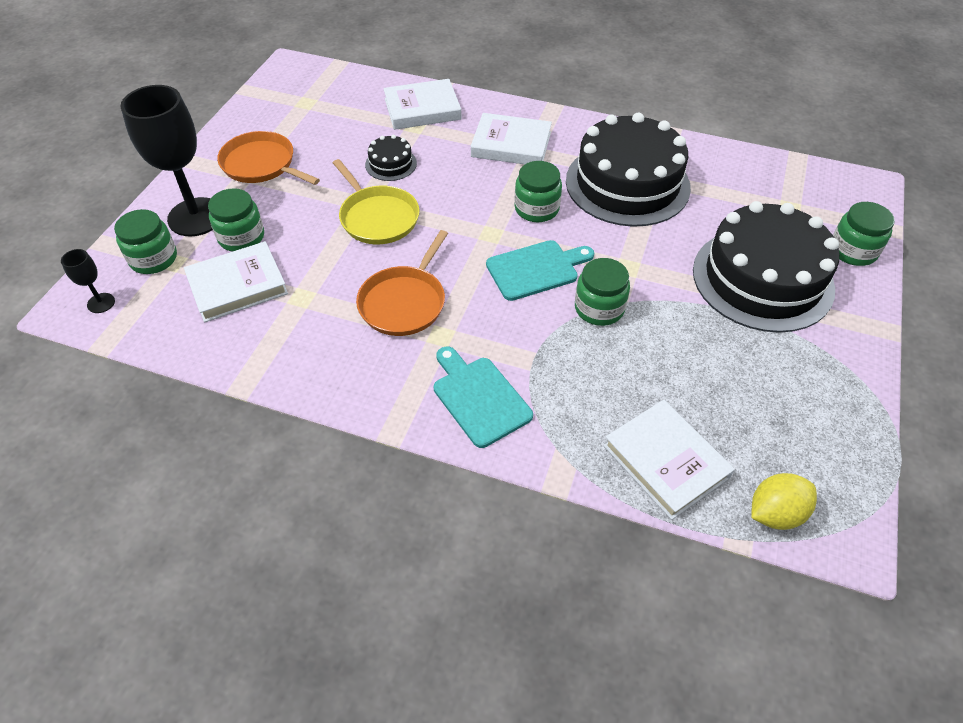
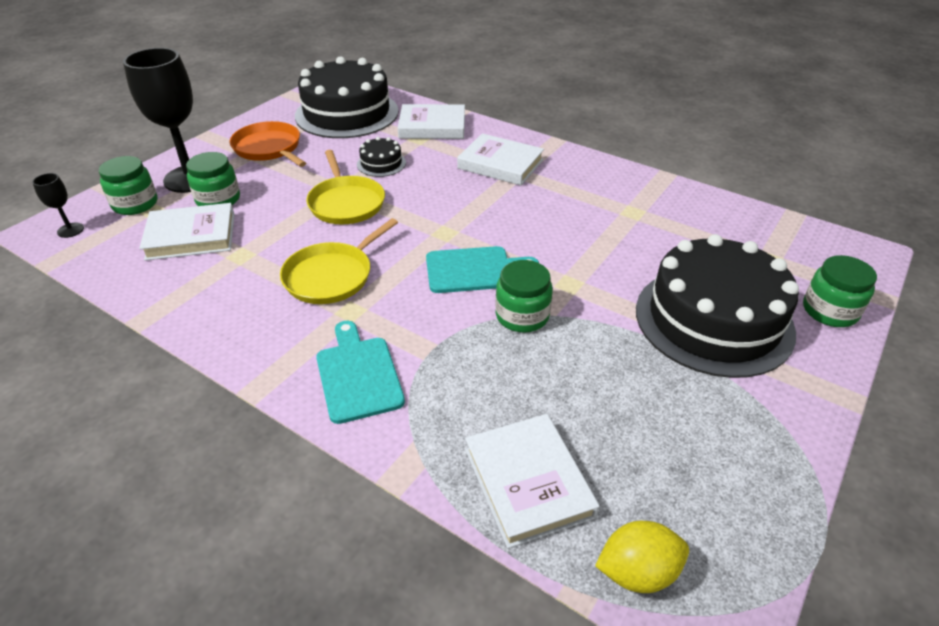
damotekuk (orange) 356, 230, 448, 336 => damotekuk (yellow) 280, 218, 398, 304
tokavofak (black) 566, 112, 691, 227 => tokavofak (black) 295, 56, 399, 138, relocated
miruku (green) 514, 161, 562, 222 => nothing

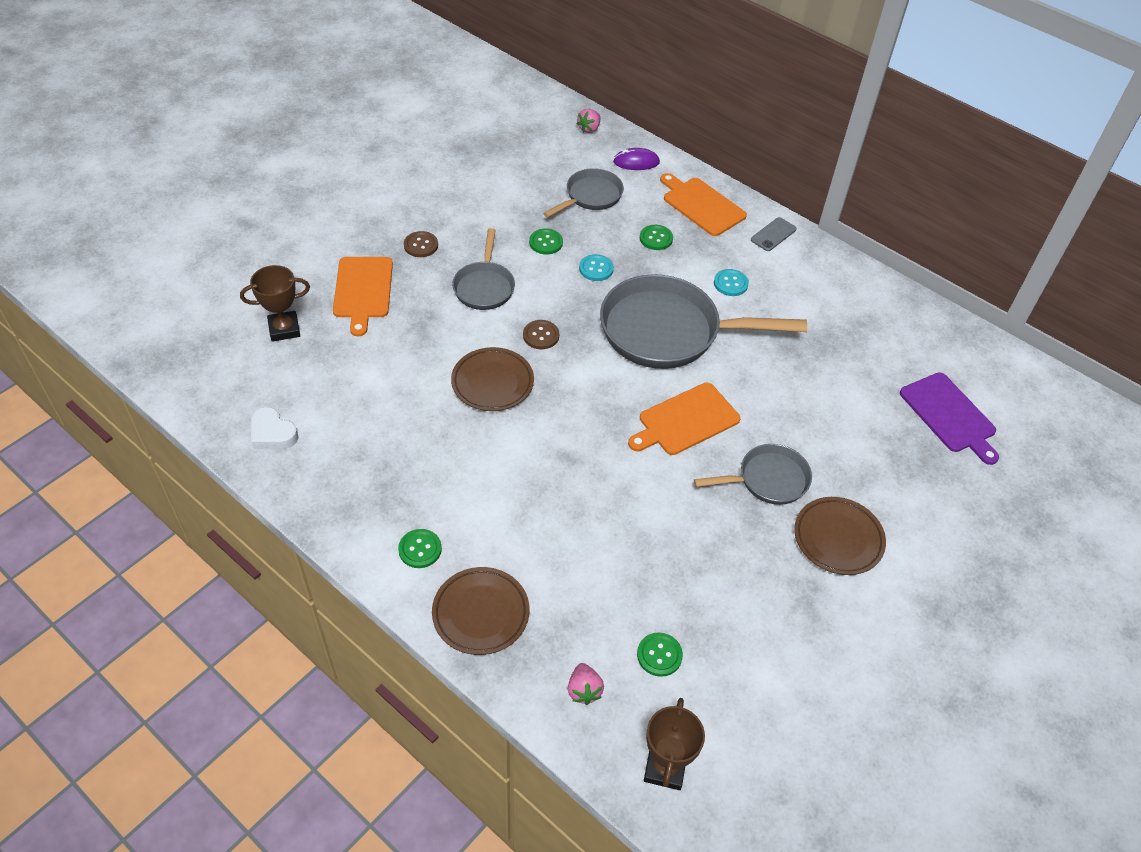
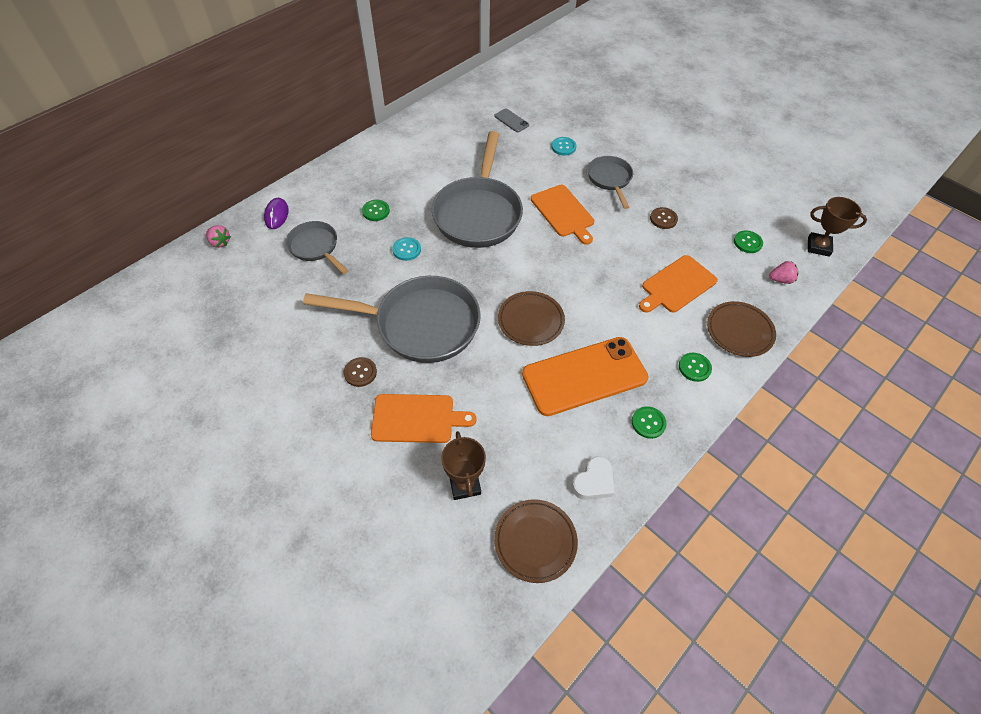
damotekuk (grey) 452, 228, 515, 310 => damotekuk (grey) 303, 276, 481, 363, x1.86
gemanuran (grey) 751, 217, 797, 251 => gemanuran (grey) 494, 108, 529, 132, relocated
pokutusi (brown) 794, 497, 886, 575 => pokutusi (brown) 494, 499, 578, 583, relocated
nothing => gemanuran (orange) 522, 337, 648, 416
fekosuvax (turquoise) 714, 269, 749, 296 => fekosuvax (turquoise) 551, 137, 576, 156, relocated
fekosuvax (green) 529, 229, 563, 255 => fekosuvax (green) 632, 406, 667, 439, relocated
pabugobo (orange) 660, 173, 747, 236 => pabugobo (orange) 639, 255, 718, 313, relocated
fekosuvax (brown) 523, 320, 559, 349 => fekosuvax (brown) 650, 207, 678, 229, relocated
pabugobo (purple) 900, 372, 999, 465 => nothing

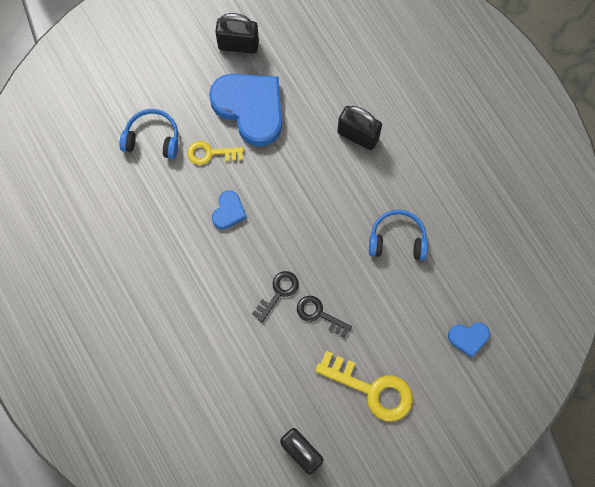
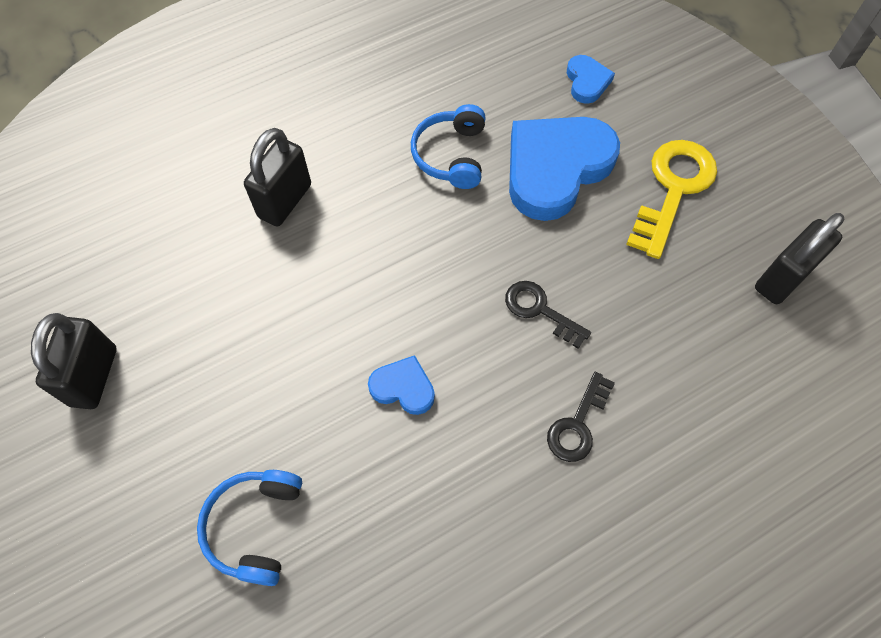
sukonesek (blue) 209, 74, 282, 147 => sukonesek (blue) 509, 117, 620, 221, relocated
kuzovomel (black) 297, 296, 352, 338 => kuzovomel (black) 547, 372, 615, 462, relocated
kuzovomel (yellow) 187, 141, 244, 165 => nothing

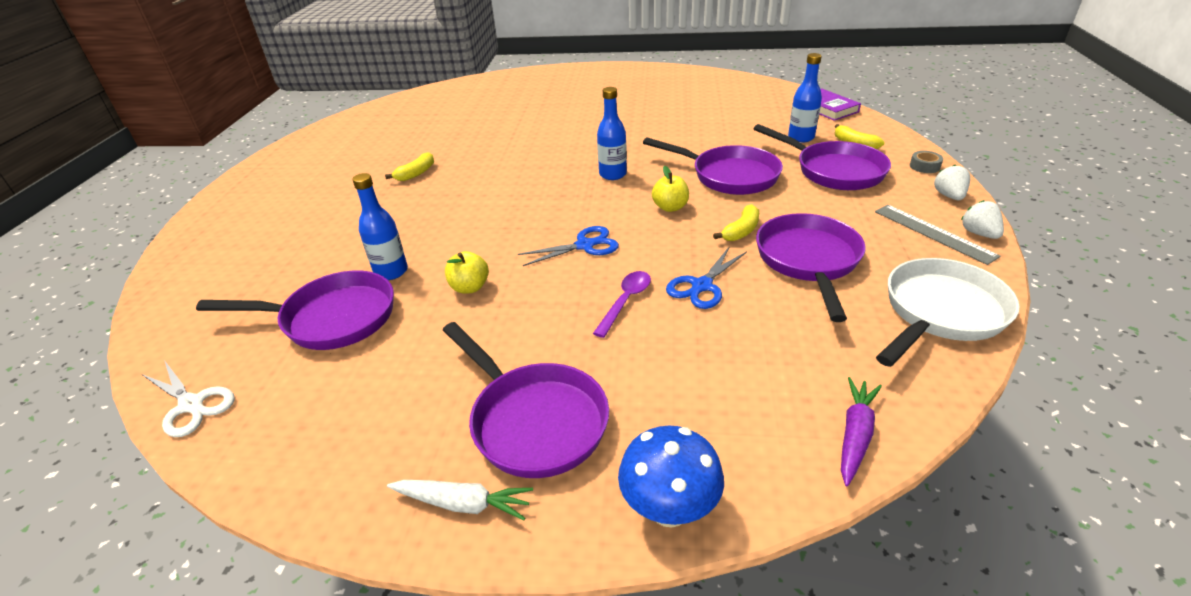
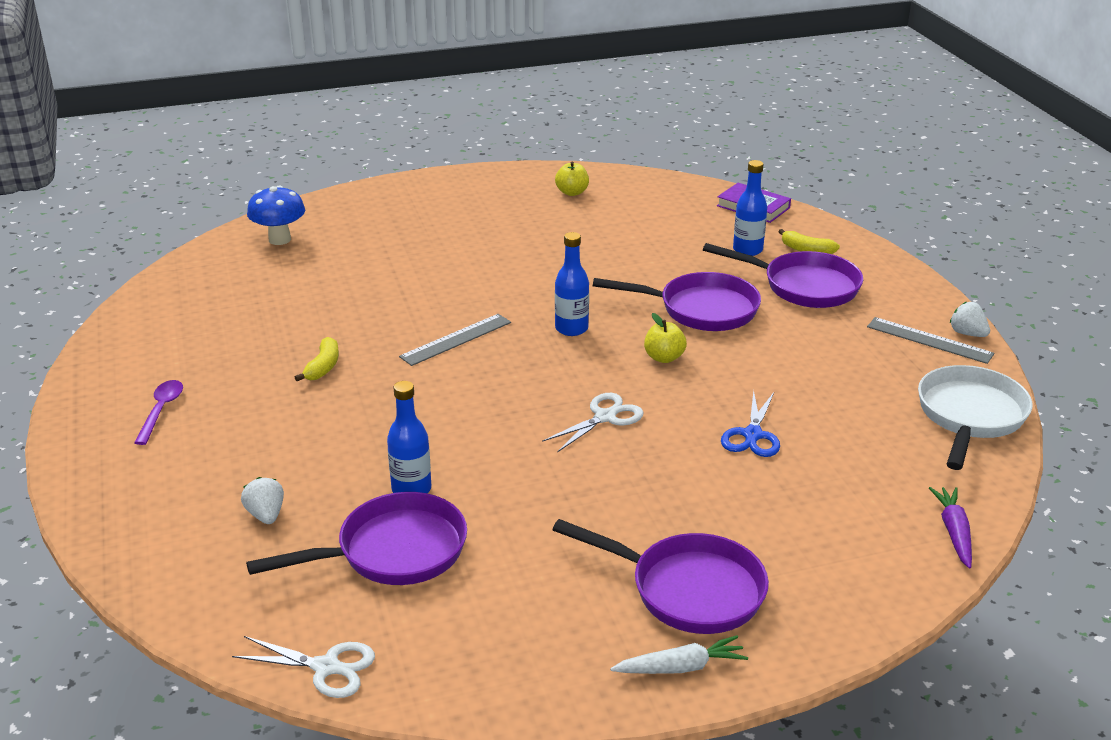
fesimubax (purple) 593, 271, 651, 338 => fesimubax (purple) 134, 380, 183, 445, relocated
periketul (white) 934, 165, 970, 200 => periketul (white) 241, 477, 284, 524, relocated
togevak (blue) 618, 425, 724, 527 => togevak (blue) 247, 185, 305, 245, relocated
nothing => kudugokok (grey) 399, 314, 511, 366
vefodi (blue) 518, 226, 619, 266 => vefodi (white) 542, 393, 643, 452
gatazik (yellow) 445, 251, 489, 294 => gatazik (yellow) 555, 161, 589, 196, relocated
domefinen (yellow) 713, 204, 759, 241 => nothing
damotekuk (purple) 756, 213, 866, 322 => nothing
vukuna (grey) 910, 151, 943, 173 => nothing

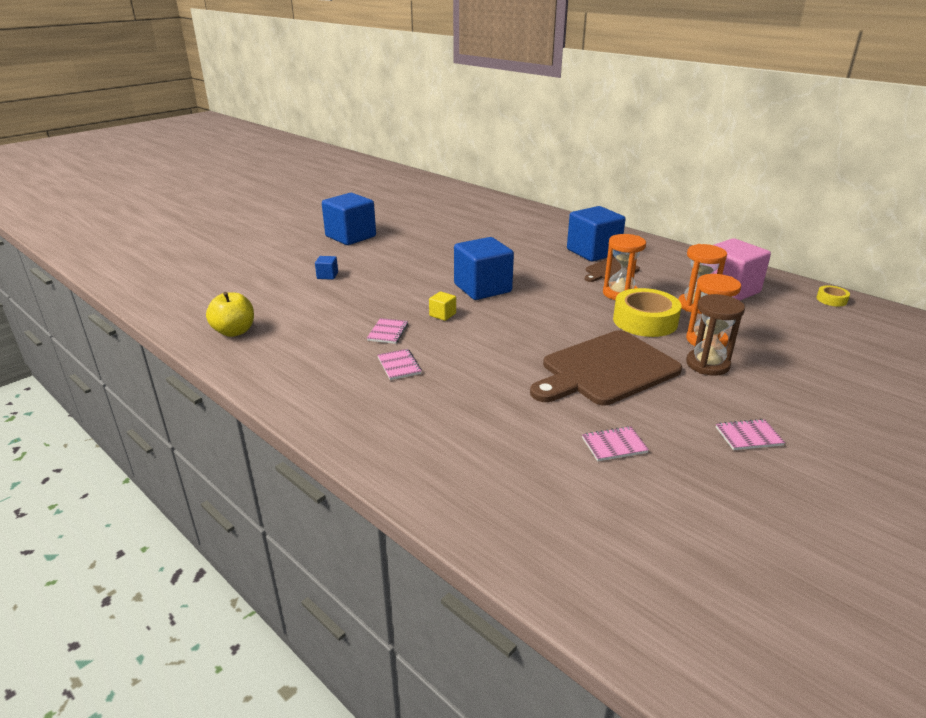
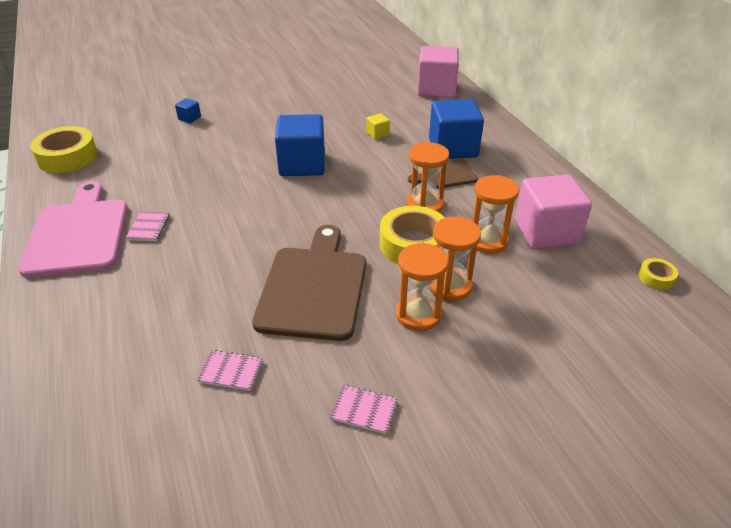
nothing => pabugobo (pink) 18, 181, 128, 278
gatazik (yellow) 206, 292, 254, 337 => vukuna (yellow) 30, 126, 98, 173
pabugobo (brown) 530, 330, 682, 405 => pabugobo (brown) 252, 225, 366, 341, 105 degrees clockwise
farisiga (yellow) 429, 291, 456, 321 => farisiga (yellow) 366, 113, 390, 140, relocated
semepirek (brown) 686, 294, 745, 376 => semepirek (orange) 396, 243, 449, 331
nothing => farisiga (pink) 417, 46, 459, 98
farisiga (blue) 322, 193, 376, 245 => nothing
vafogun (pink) 367, 318, 408, 344 => nothing

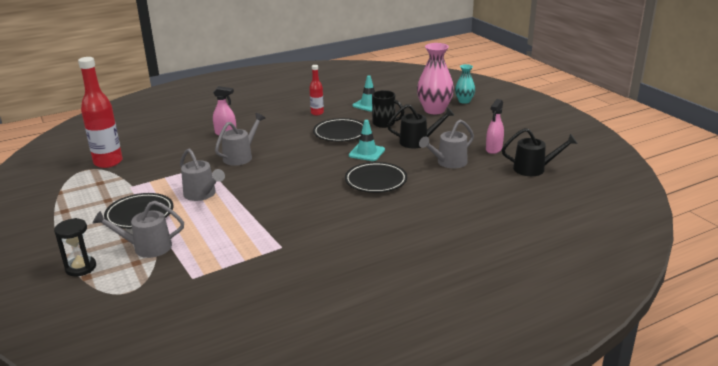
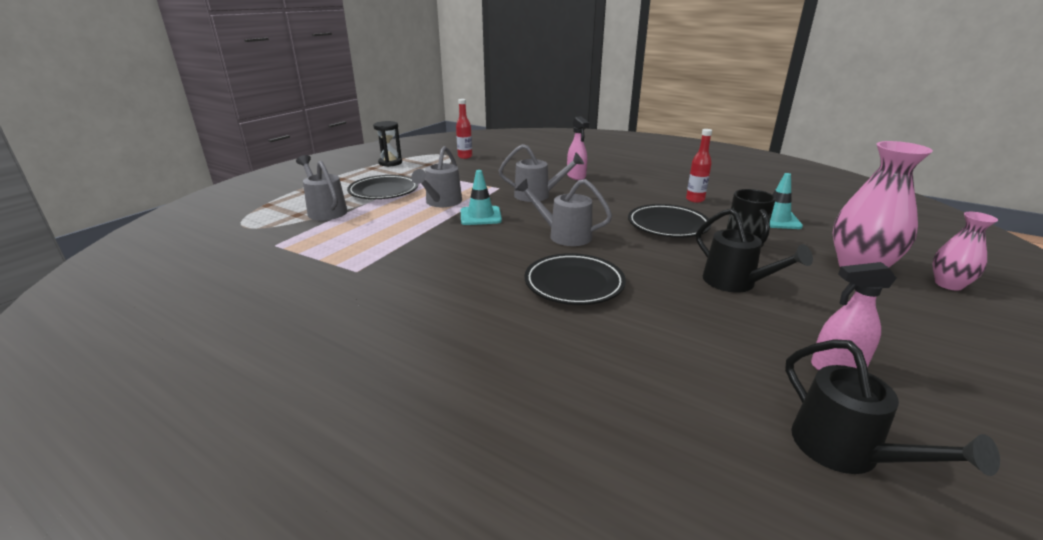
semepirek (black) 54, 218, 96, 277 => semepirek (black) 373, 121, 402, 167, relocated
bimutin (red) 78, 57, 123, 168 => bimutin (red) 456, 99, 472, 159, x0.53
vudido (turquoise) 349, 120, 385, 161 => vudido (turquoise) 461, 170, 502, 225, relocated
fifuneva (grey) 419, 120, 474, 168 => fifuneva (grey) 515, 179, 612, 246, relocated
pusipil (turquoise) 455, 64, 475, 104 => pusipil (pink) 932, 212, 998, 291

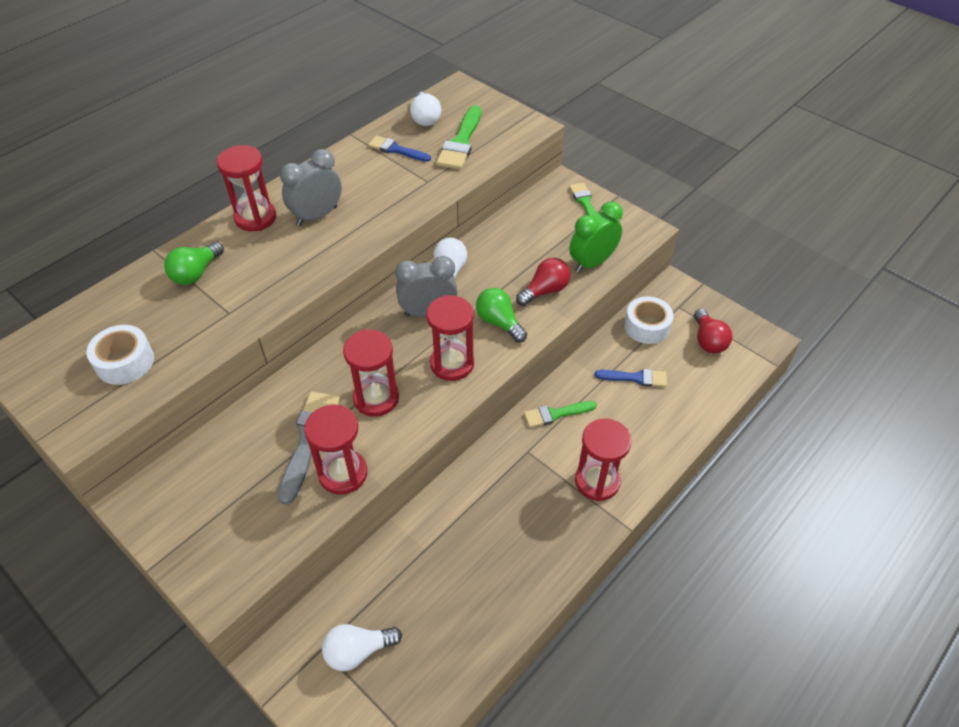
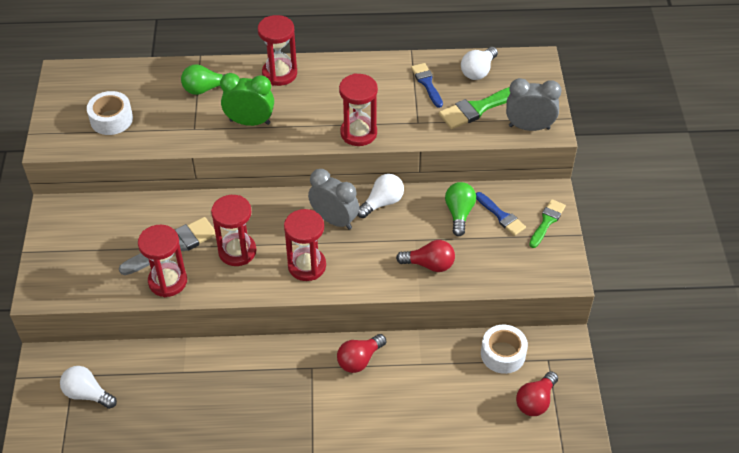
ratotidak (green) 569, 202, 623, 273 => ratotidak (green) 220, 73, 274, 126, relocated
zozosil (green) 524, 401, 597, 428 => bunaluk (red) 337, 334, 386, 373
semepirek (red) 575, 418, 631, 501 => semepirek (red) 339, 73, 378, 146, relocated
bunaluk (green) 476, 288, 527, 343 => bunaluk (green) 445, 182, 476, 236, relocated
zozosil (blue) 595, 369, 667, 387 => zozosil (blue) 476, 192, 526, 236, relocated
ratotidak (grey) 280, 149, 342, 226 => ratotidak (grey) 506, 78, 562, 131, relocated

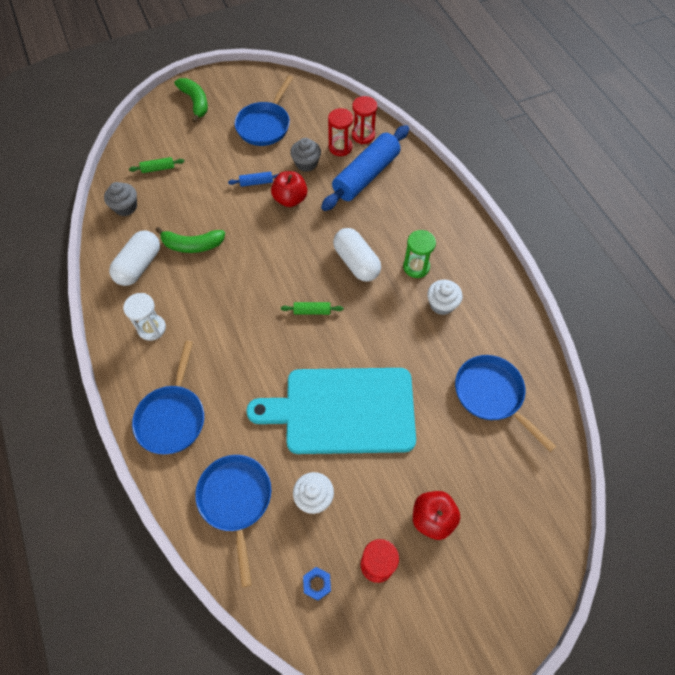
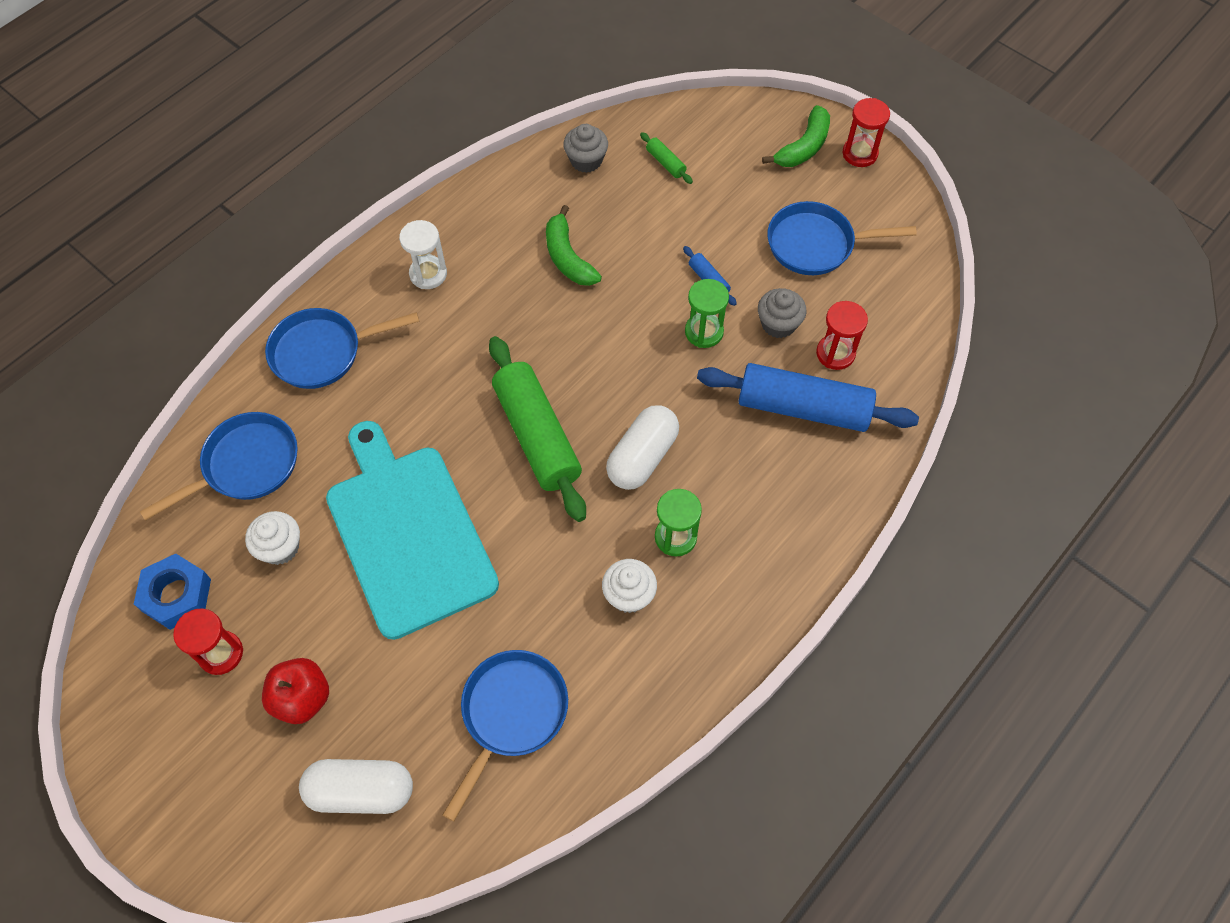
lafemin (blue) 303, 567, 331, 601 => lafemin (blue) 134, 554, 211, 630, x1.83
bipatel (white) 109, 231, 160, 286 => bipatel (white) 299, 759, 413, 814, relocated
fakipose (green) 281, 302, 343, 315 => fakipose (green) 489, 336, 586, 522, x2.44
gatazik (red) 271, 171, 307, 207 => semepirek (green) 685, 279, 729, 348
semepirek (red) 352, 96, 377, 144 => semepirek (red) 843, 98, 890, 167, relocated

